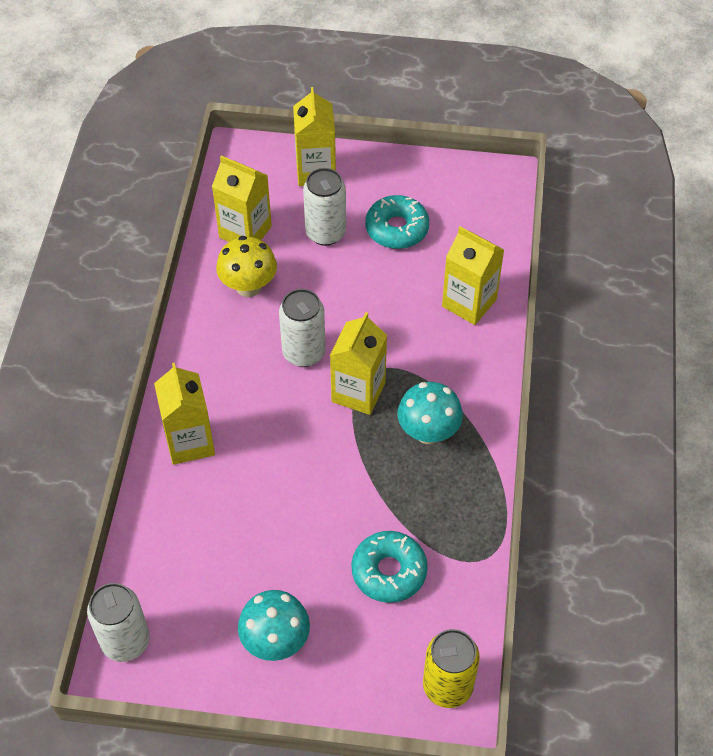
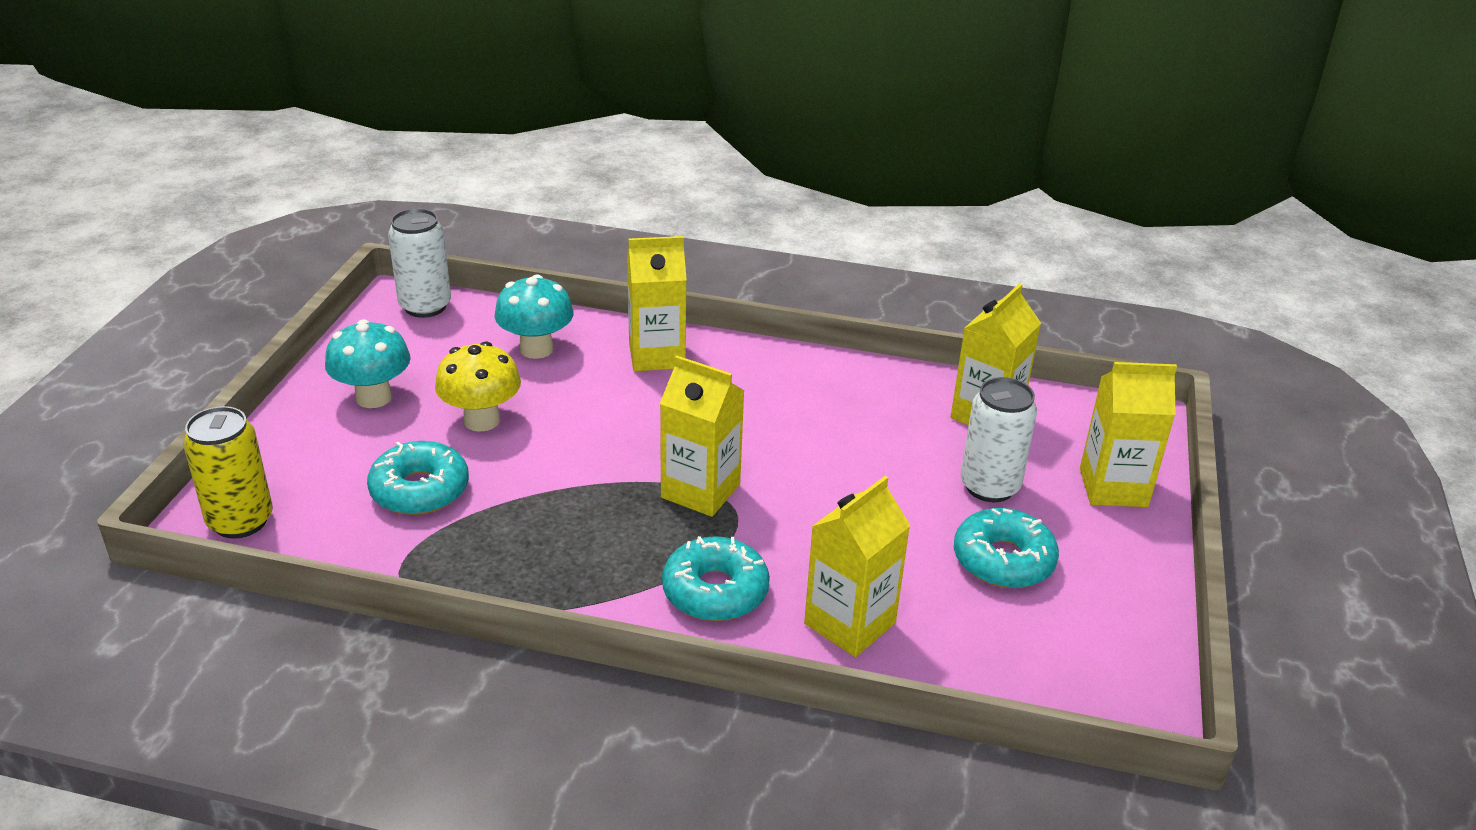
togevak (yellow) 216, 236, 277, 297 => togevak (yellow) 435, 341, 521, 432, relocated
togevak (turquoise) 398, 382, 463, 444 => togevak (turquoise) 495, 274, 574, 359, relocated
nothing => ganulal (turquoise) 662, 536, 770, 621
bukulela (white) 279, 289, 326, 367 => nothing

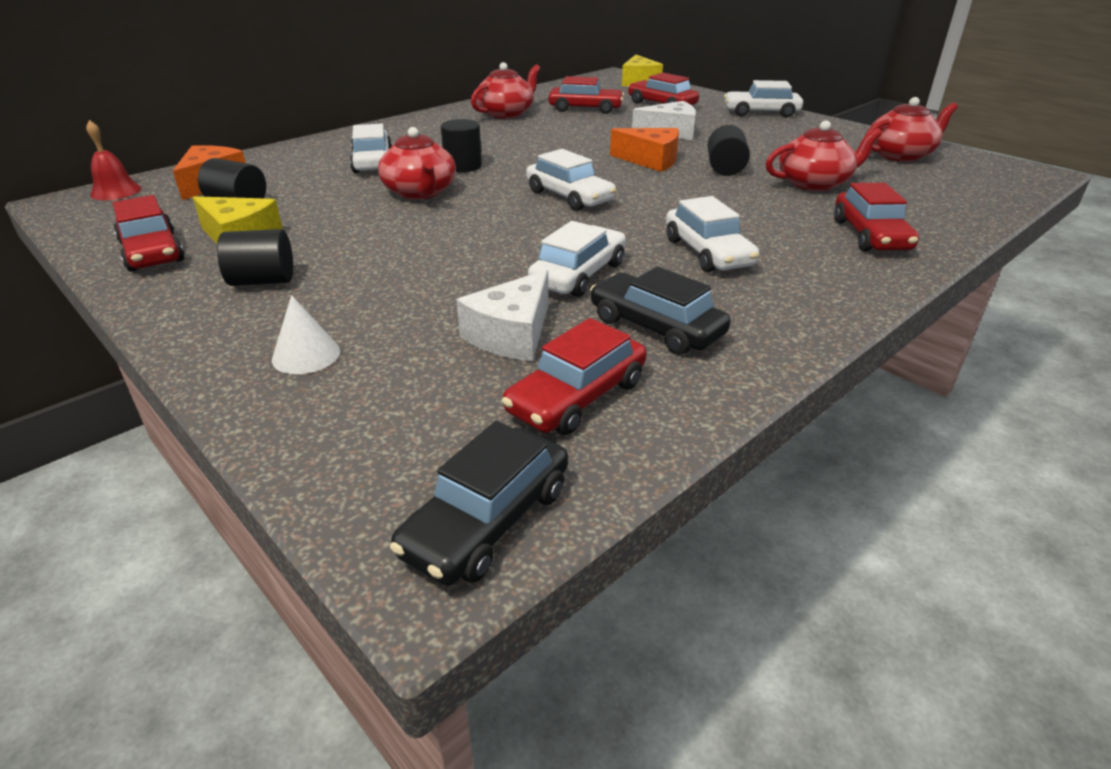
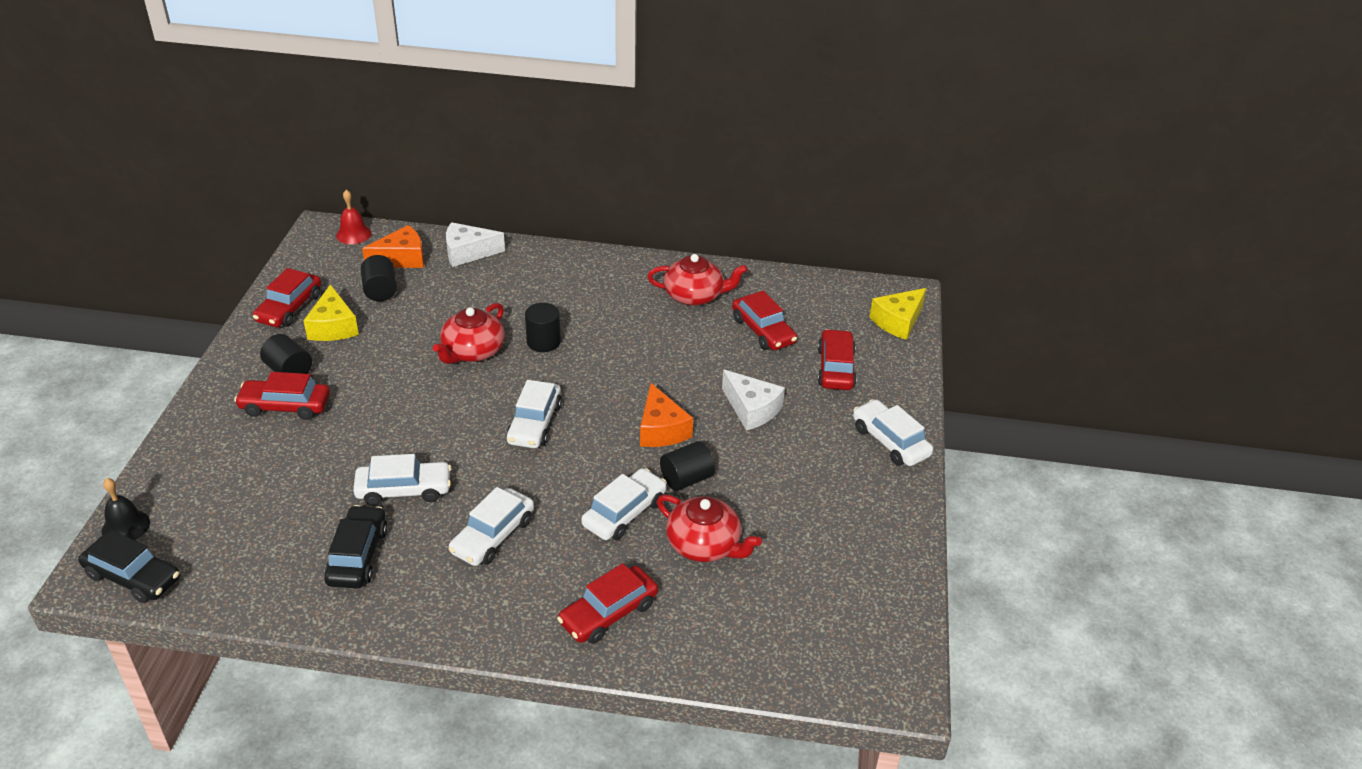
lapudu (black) 390, 421, 568, 586 => lapudu (black) 78, 530, 180, 603, 150 degrees counterclockwise
nothing => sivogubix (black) 102, 478, 150, 540
lapudu (red) 502, 318, 647, 435 => lapudu (red) 234, 372, 330, 420, relocated
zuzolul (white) 457, 270, 548, 361 => zuzolul (white) 446, 222, 505, 267, relocated
lapudu (white) 350, 124, 392, 173 => lapudu (white) 581, 468, 667, 540, relocated
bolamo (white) 272, 295, 340, 374 => nothing
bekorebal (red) 865, 97, 958, 162 => nothing

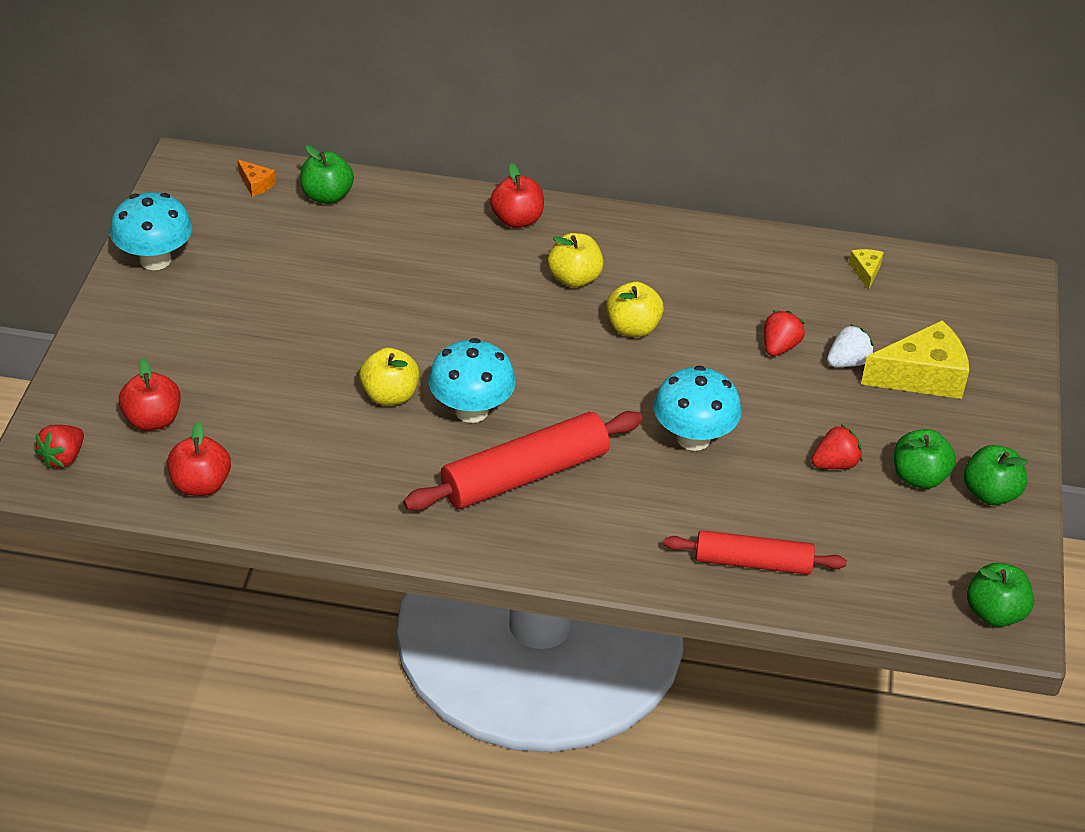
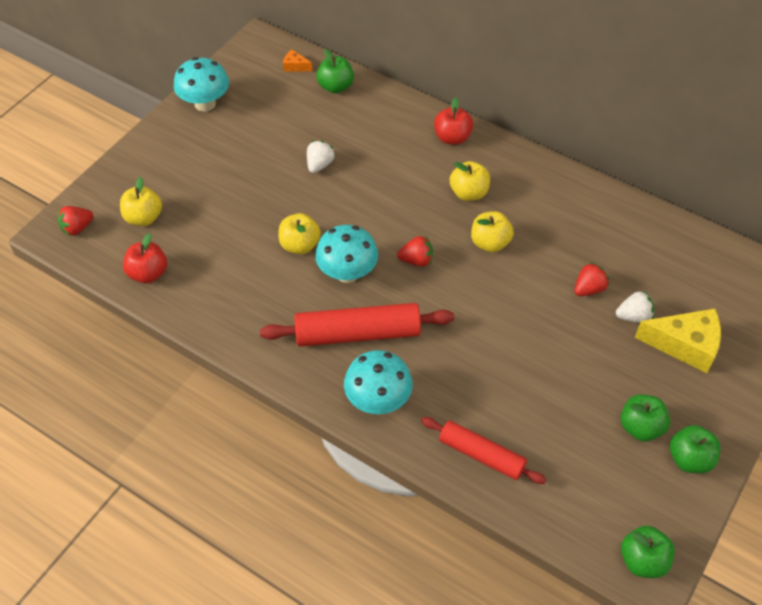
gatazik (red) 119, 358, 181, 431 => gatazik (yellow) 120, 177, 162, 226
zuzolul (orange) 237, 160, 276, 197 => zuzolul (orange) 283, 50, 313, 72, 135 degrees clockwise
nothing => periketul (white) 307, 140, 335, 173
togevak (turquoise) 654, 366, 741, 451 => togevak (turquoise) 344, 350, 413, 414, relocated
periketul (red) 811, 425, 863, 469 => periketul (red) 397, 236, 433, 267, relocated
zuzolul (yellow) 849, 249, 884, 290 => nothing

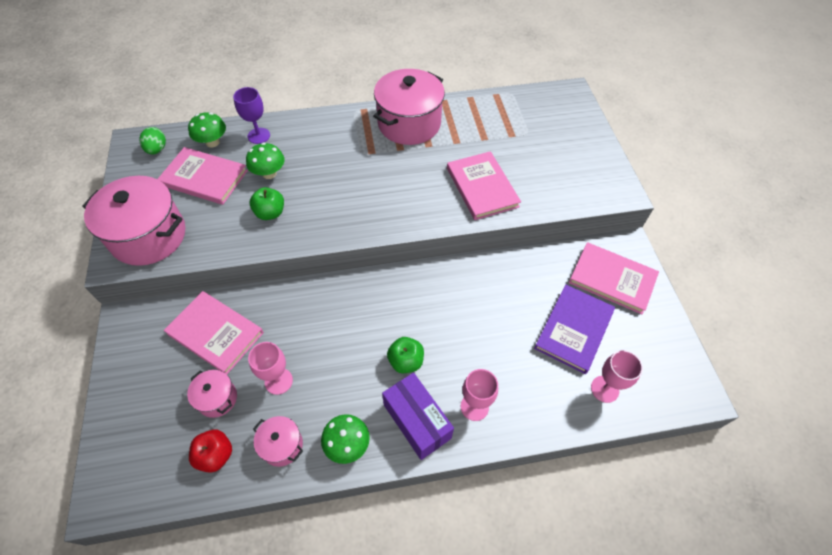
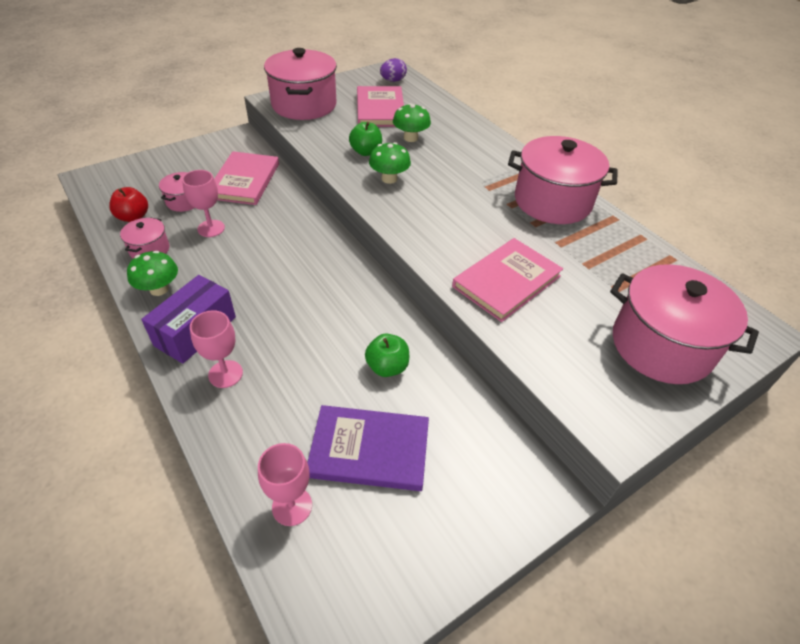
gatazik (green) 387, 337, 424, 374 => gatazik (green) 365, 333, 409, 377, relocated
togevak (green) 188, 112, 226, 148 => togevak (green) 369, 142, 411, 184, relocated
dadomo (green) 139, 127, 166, 154 => dadomo (purple) 380, 58, 407, 82
nothing => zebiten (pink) 610, 264, 759, 384
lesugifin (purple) 233, 87, 270, 144 => nothing
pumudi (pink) 569, 242, 659, 314 => nothing

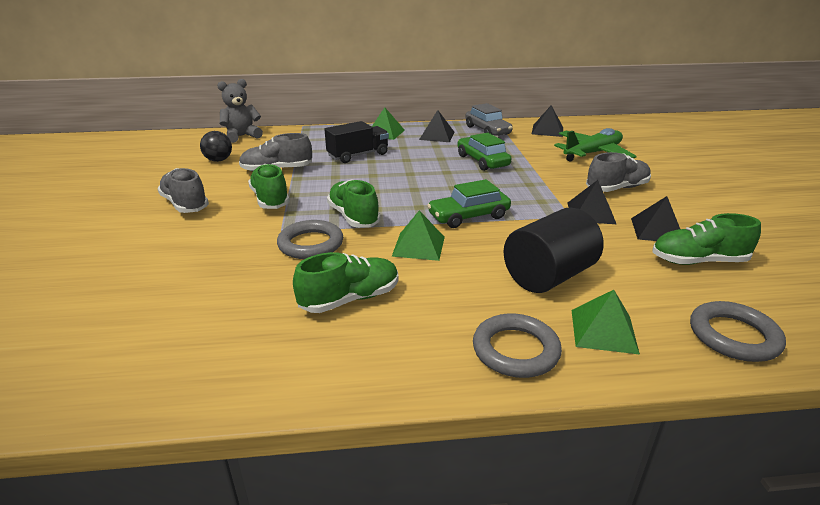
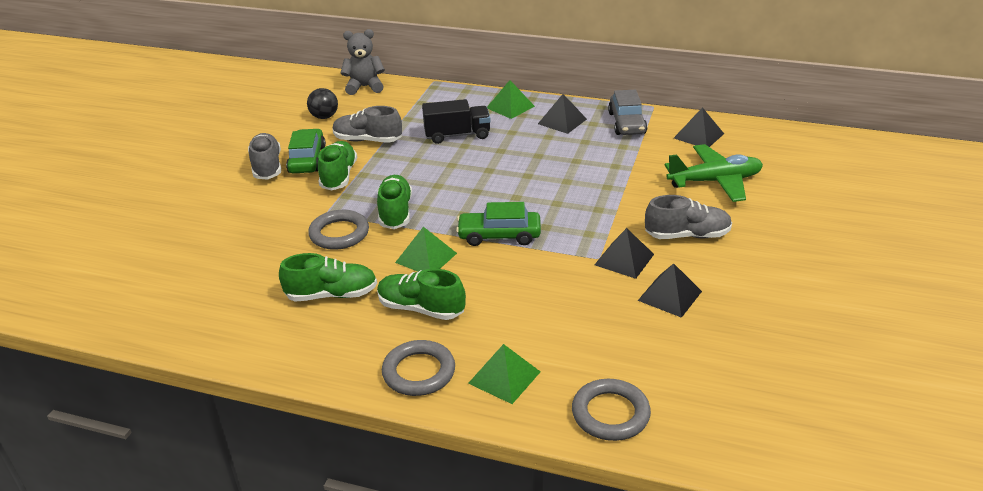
lapudu (green) 457, 133, 511, 171 => lapudu (green) 286, 129, 326, 173, relocated
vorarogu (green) 652, 213, 761, 265 => vorarogu (green) 377, 269, 466, 320, relocated
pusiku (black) 504, 208, 604, 293 => nothing

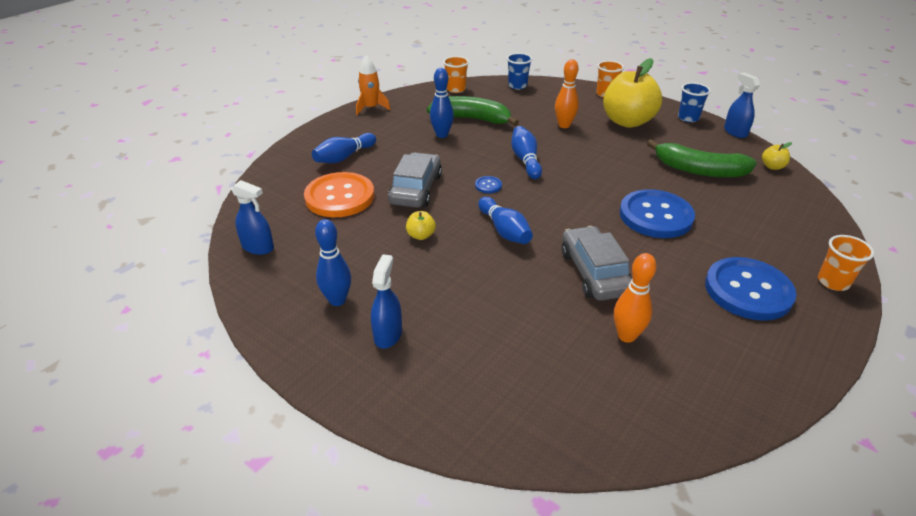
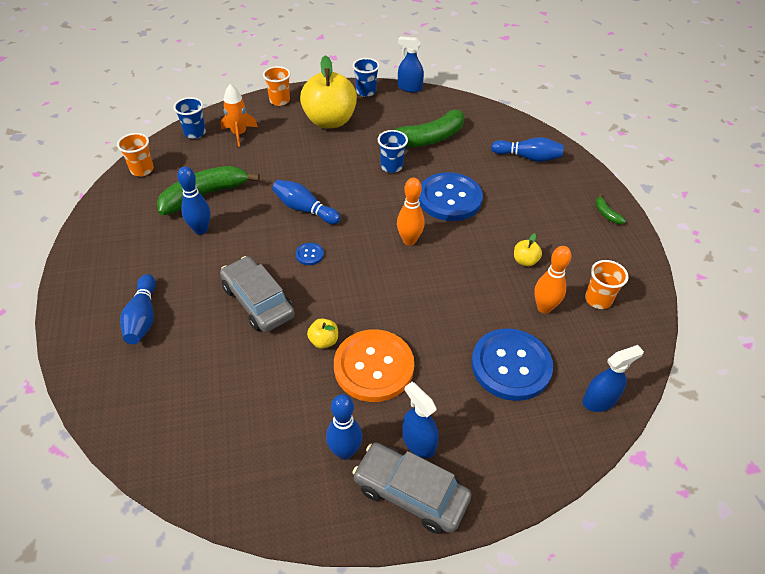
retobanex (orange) 356, 56, 391, 115 => retobanex (orange) 220, 84, 258, 147, relocated
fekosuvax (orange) 304, 172, 374, 217 => fekosuvax (orange) 334, 329, 414, 402, relocated
lapudu (grey) 562, 226, 632, 301 => lapudu (grey) 352, 443, 472, 534, relocated
nothing => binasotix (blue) 378, 130, 408, 173
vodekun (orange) 555, 59, 579, 128 => vodekun (orange) 397, 178, 425, 245, relocated
fekosuvax (blue) 705, 257, 796, 321 => fekosuvax (blue) 471, 328, 553, 401, relocated
vodekun (blue) 478, 197, 533, 244 => vodekun (blue) 491, 137, 564, 162, relocated
gatazik (yellow) 762, 142, 792, 170 => gatazik (yellow) 514, 233, 542, 267, relocated
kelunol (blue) 231, 180, 274, 255 => kelunol (blue) 582, 345, 644, 412, relocated
binasotix (orange) 818, 235, 874, 291 => binasotix (orange) 585, 260, 629, 309, relocated
nothing => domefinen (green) 595, 194, 626, 224

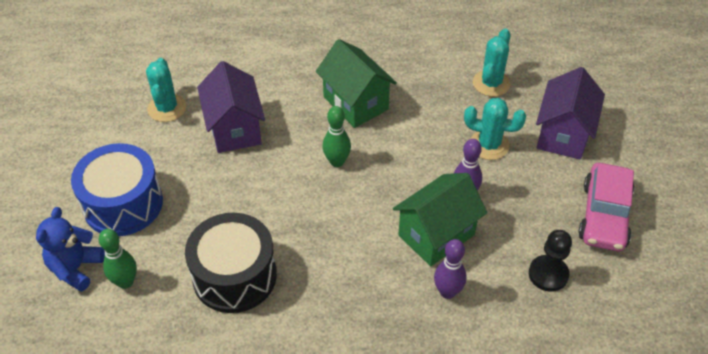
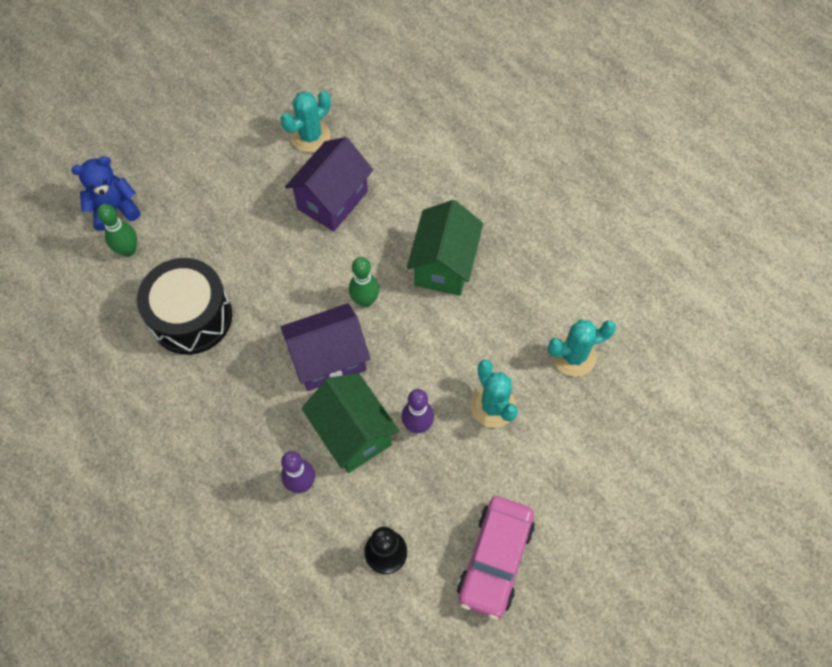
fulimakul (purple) 536, 67, 605, 160 => fulimakul (purple) 281, 303, 370, 391, relocated
fulimakul (green) 393, 173, 487, 266 => fulimakul (green) 302, 373, 399, 473, 45 degrees clockwise
lapudu (pink) 578, 163, 634, 251 => lapudu (pink) 457, 496, 535, 620, 45 degrees counterclockwise
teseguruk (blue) 71, 143, 163, 236 => nothing

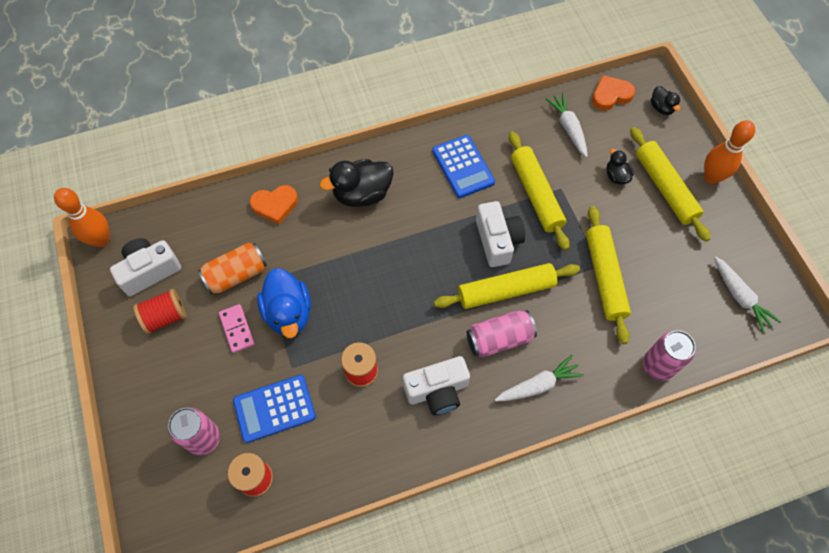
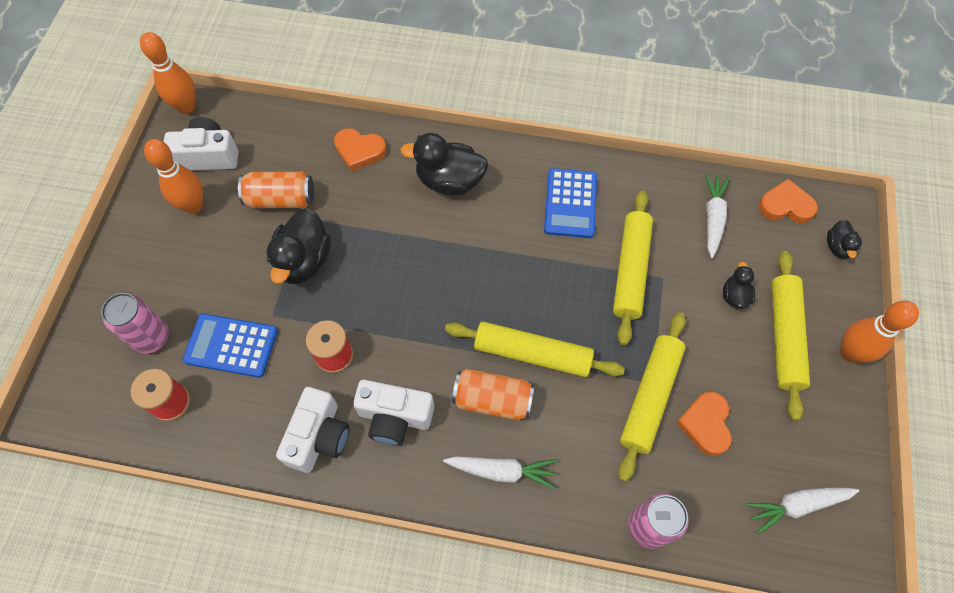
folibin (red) 133, 289, 187, 334 => vodekun (orange) 144, 139, 203, 214
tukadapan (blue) 257, 268, 311, 338 => tukadapan (black) 266, 208, 331, 284
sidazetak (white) 476, 201, 525, 267 => sidazetak (white) 276, 387, 349, 473, relocated
bukulela (pink) 466, 310, 537, 358 => bukulela (orange) 452, 369, 534, 420
nothing => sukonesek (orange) 676, 392, 732, 456
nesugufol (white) 714, 256, 781, 333 => nesugufol (white) 746, 488, 859, 534, 75 degrees clockwise
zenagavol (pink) 219, 304, 255, 353 => nothing

